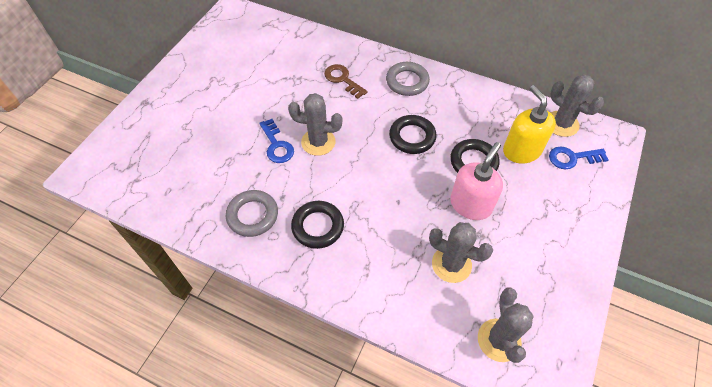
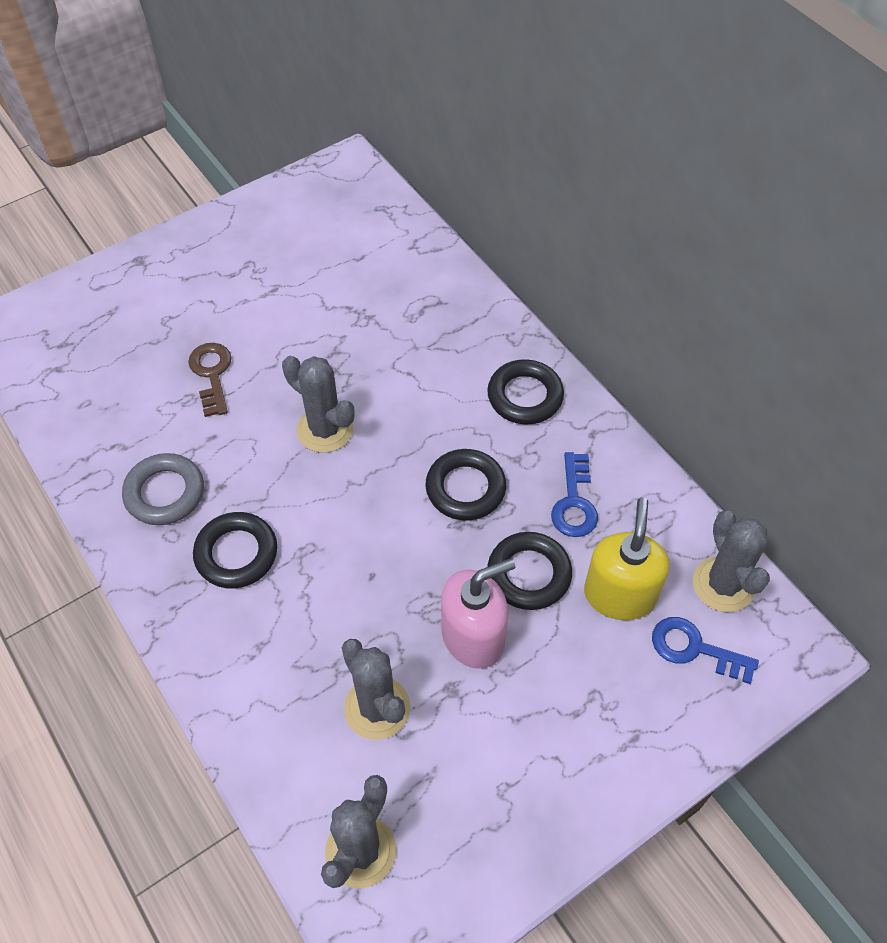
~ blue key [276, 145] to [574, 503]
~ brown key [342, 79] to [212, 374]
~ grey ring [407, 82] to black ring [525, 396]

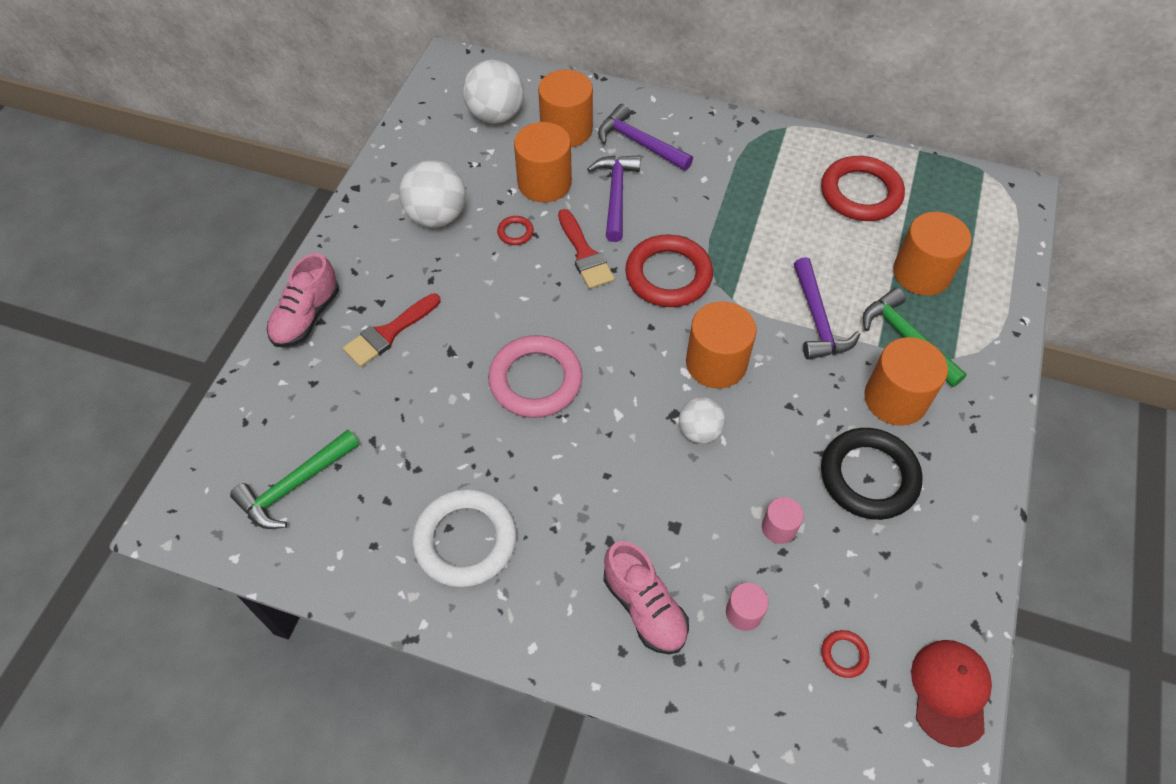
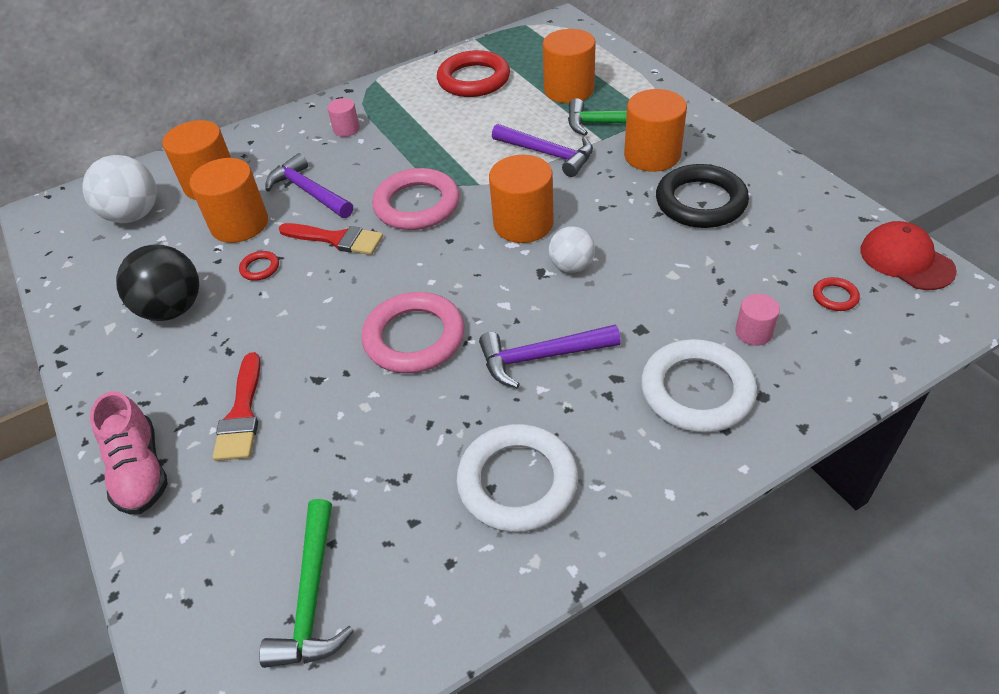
~ purple hammer [639, 143] to [541, 357]
~ pink cylinder [779, 527] to [346, 129]
~ pink shoe [644, 607] to white ring [696, 391]
~ white ball [437, 216] to black ball [173, 309]
~ red ring [668, 275] to pink ring [417, 205]

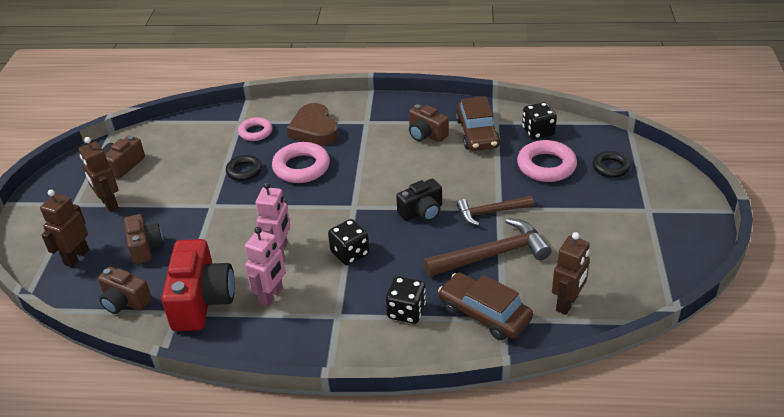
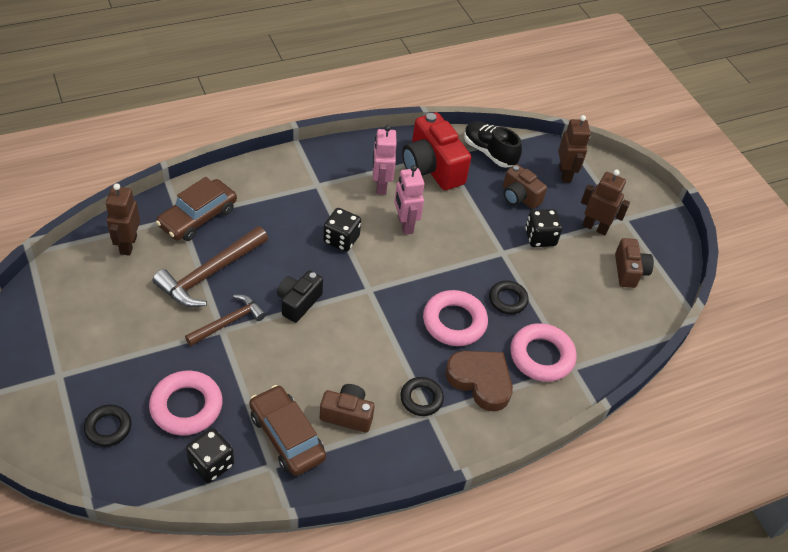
+ black ring [421, 399]
~ black dice [406, 311] to [540, 238]
~ brown camera [125, 301] to black shoe [489, 152]
~ brown car [484, 314] = [198, 217] 120 degrees clockwise
~ pink ring [255, 132] = [541, 356] x1.59

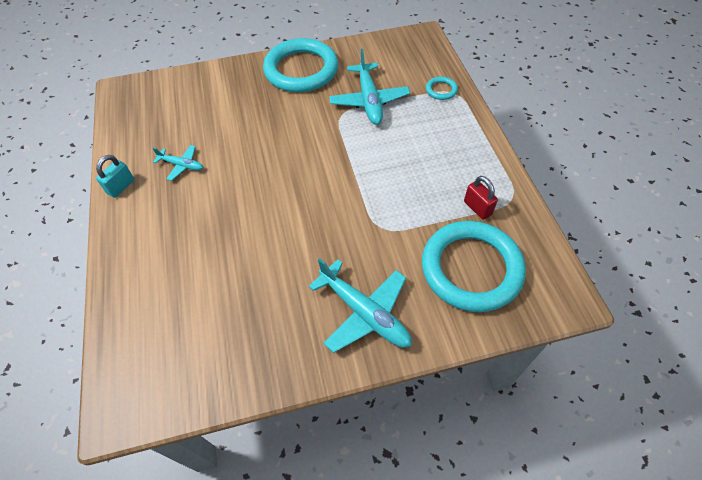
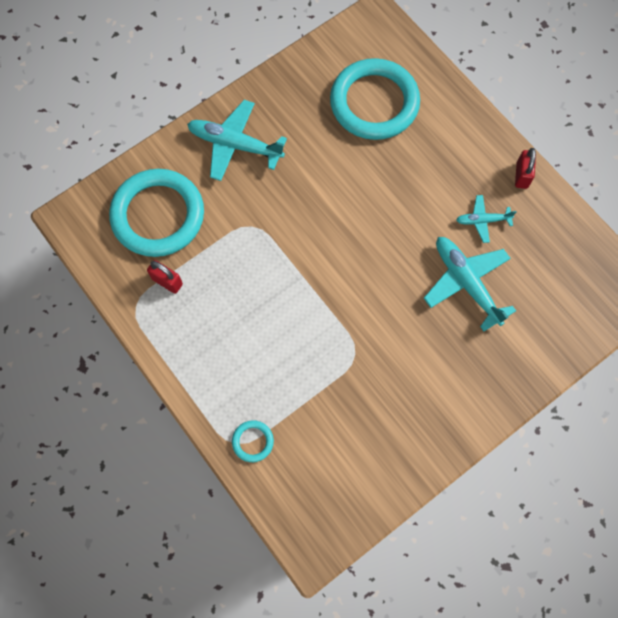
~ turquoise ring [301, 70] to [374, 103]
~ turquoise plane [369, 100] to [466, 283]
~ turquoise padlock [121, 187] to red padlock [522, 175]

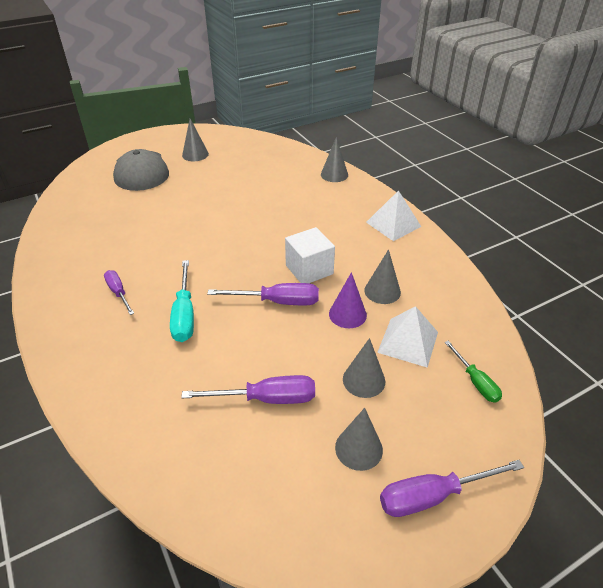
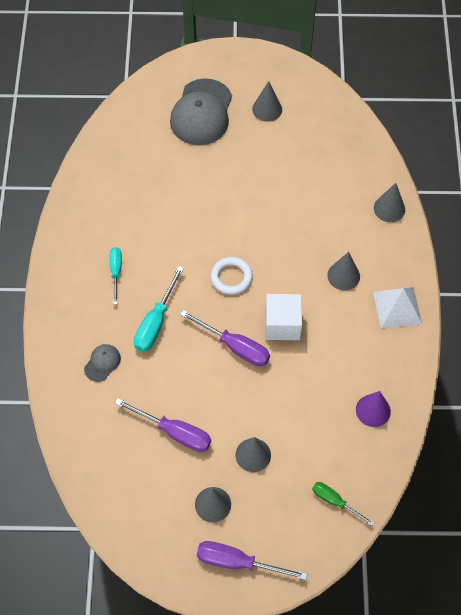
- white pyramid [408, 342]
+ grey cap [102, 363]
+ white ring [231, 277]
~ purple cone [347, 314] to [373, 410]
~ grey cone [382, 291] to [343, 275]
~ purple screwdriver [118, 293] to turquoise screwdriver [116, 272]
~ green screwdriver [475, 382] = [335, 501] 120 degrees clockwise

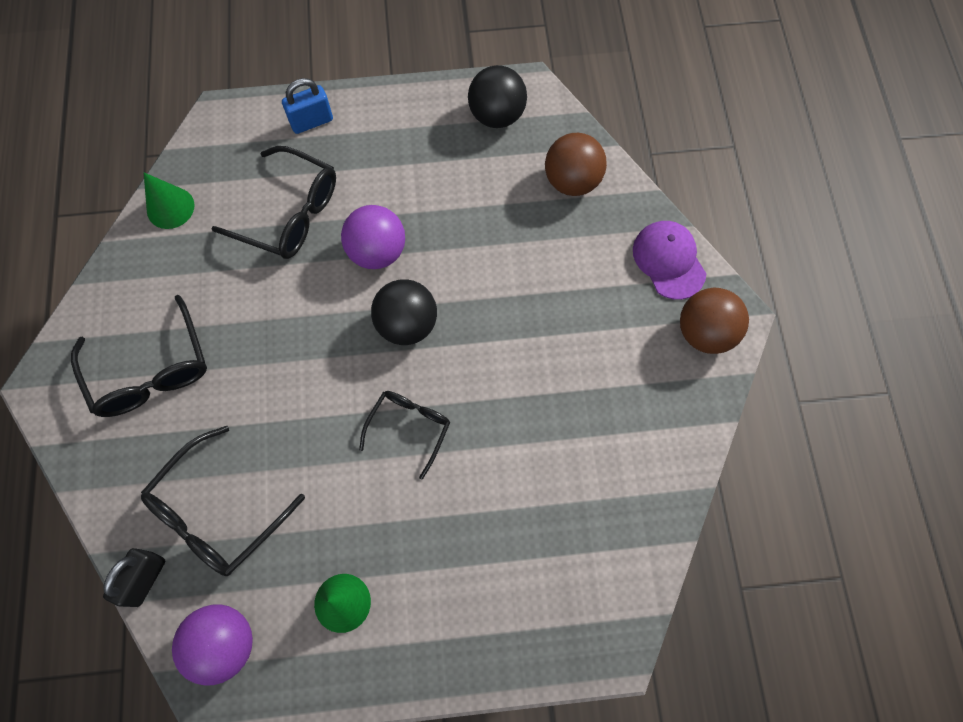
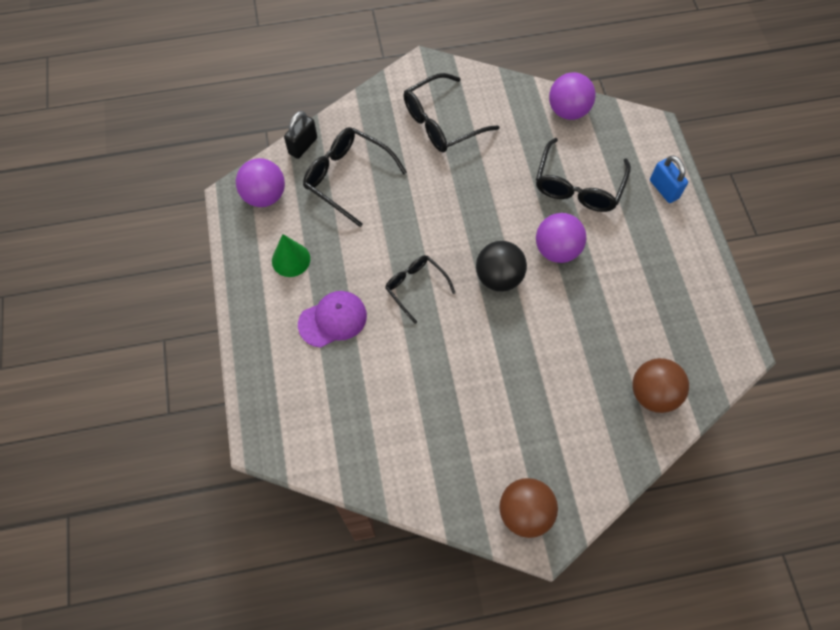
- black ball [496, 115]
~ purple cap [668, 260] to [333, 320]
~ green cone [170, 207] to purple ball [568, 111]
~ black padlock [145, 579] = [303, 146] 75 degrees counterclockwise
~ black glasses [409, 428] = [416, 287] 150 degrees counterclockwise

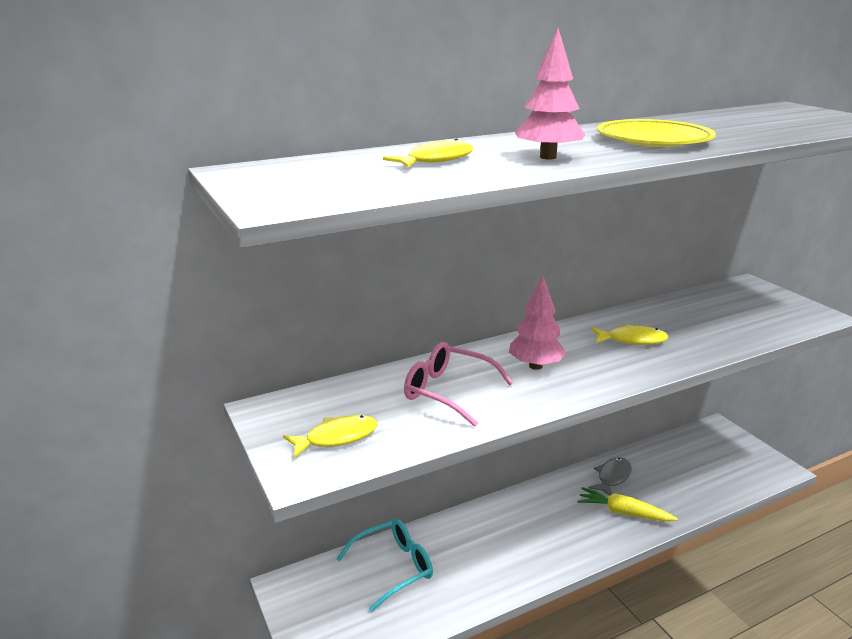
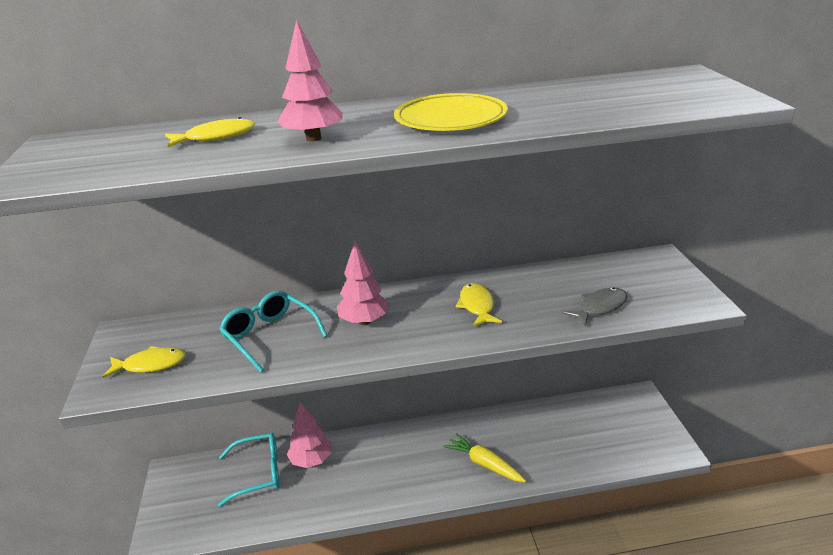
+ pink tree [311, 461]
~ grey fish [612, 477] to [599, 307]
~ pink glasses [448, 391] to turquoise glasses [269, 336]
~ yellow fish [632, 340] = [477, 306] 120 degrees counterclockwise

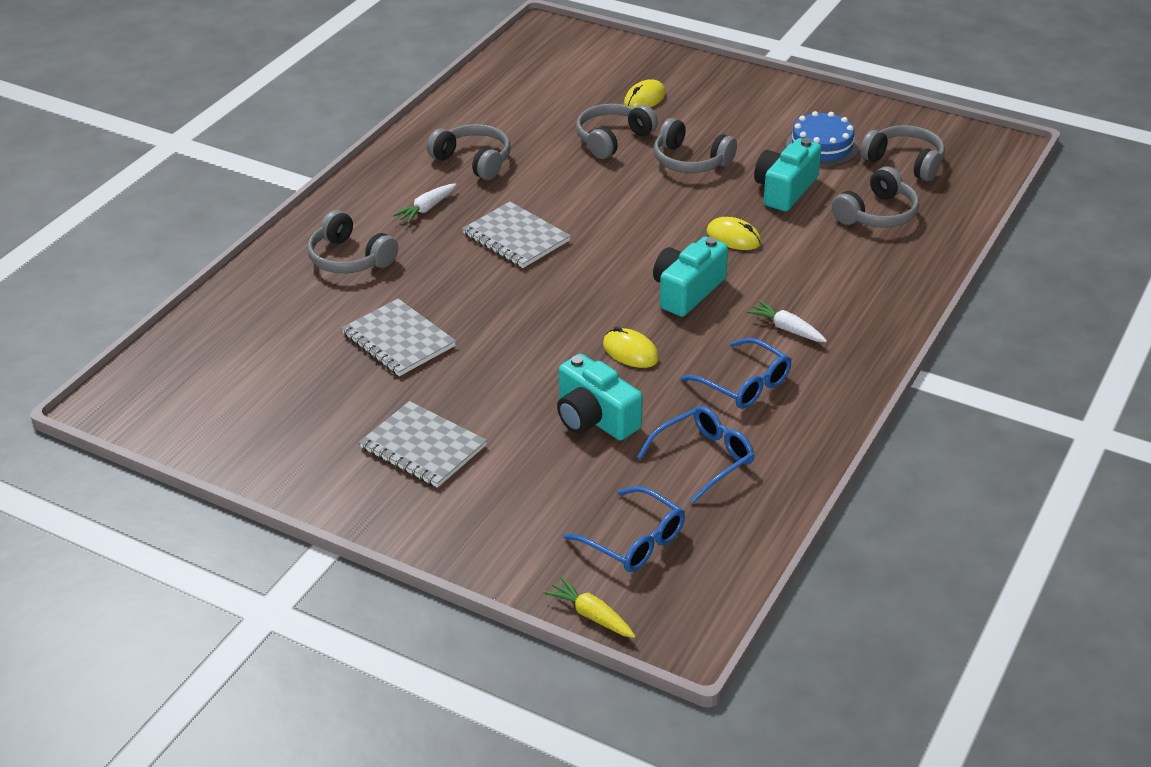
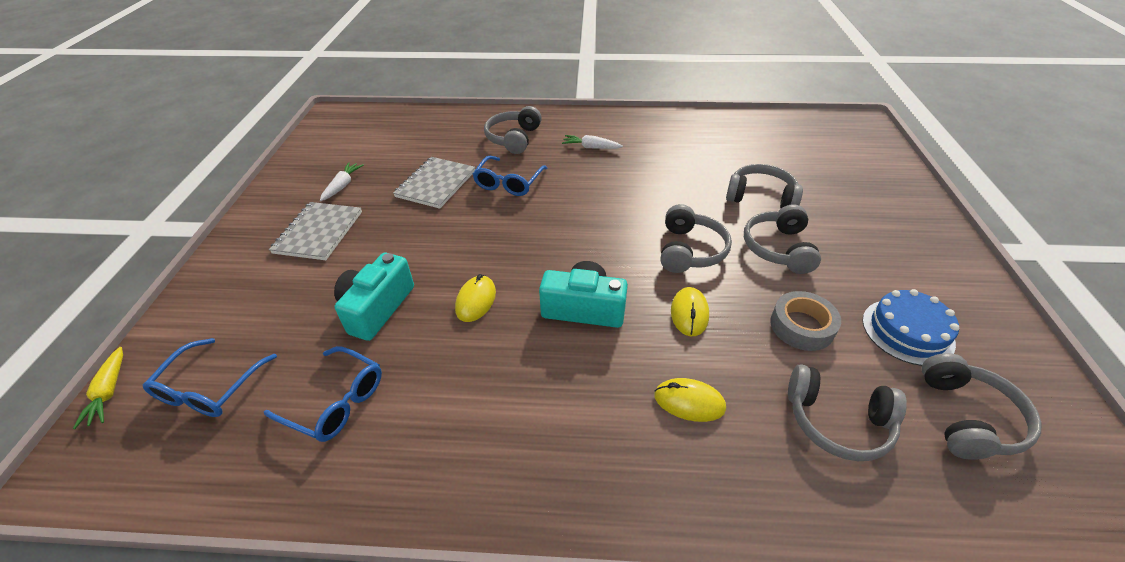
- grey notebook [516, 237]
~ grey headphones [473, 161] to [689, 250]
~ yellow mouse [644, 99] to [689, 402]
~ blue glasses [744, 384] to [508, 183]
~ white carrot [787, 329] to [342, 186]
~ turquoise camera [785, 190] to grey tape [801, 326]
~ yellow carrot [591, 615] = [109, 392] 150 degrees clockwise

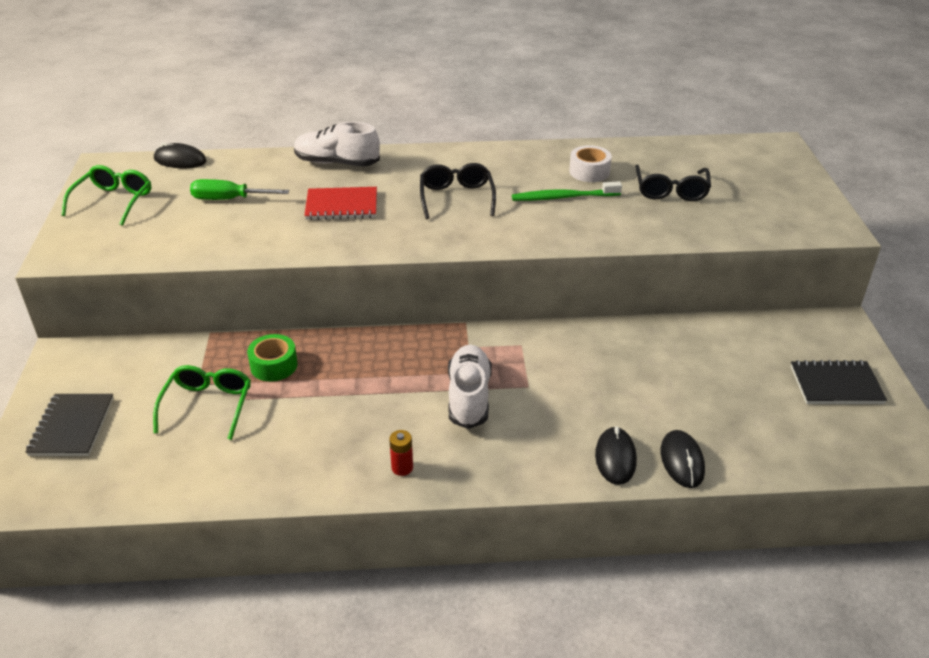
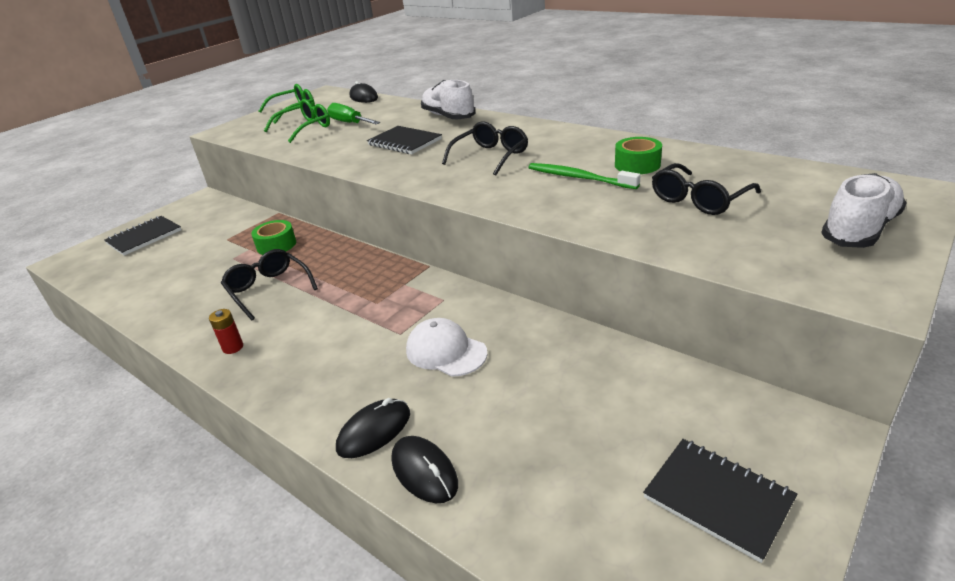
+ black glasses [268, 289]
+ white cap [446, 351]
~ green glasses [208, 405] to [305, 128]
~ white shoe [469, 397] to [859, 230]
~ red notebook [341, 206] to black notebook [405, 142]
~ white tape [589, 172] to green tape [637, 165]
~ black mouse [682, 461] = [424, 472] 75 degrees counterclockwise

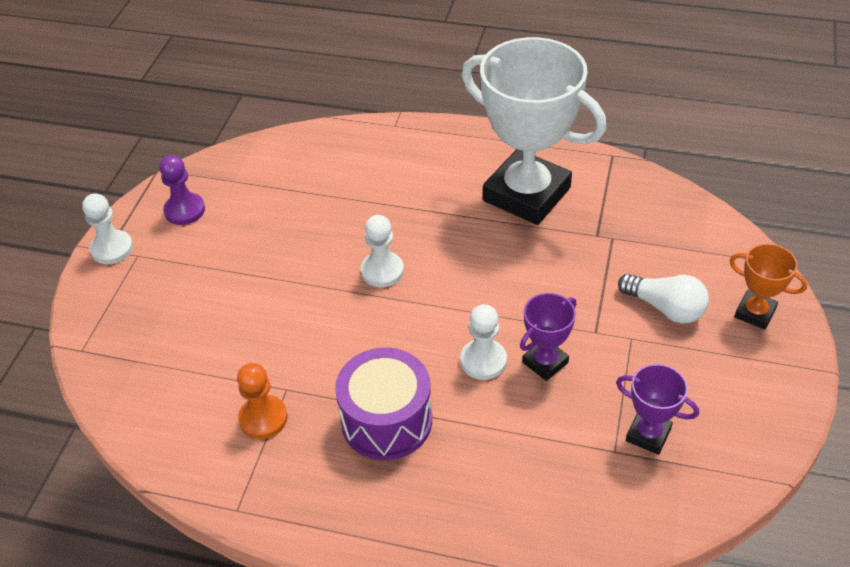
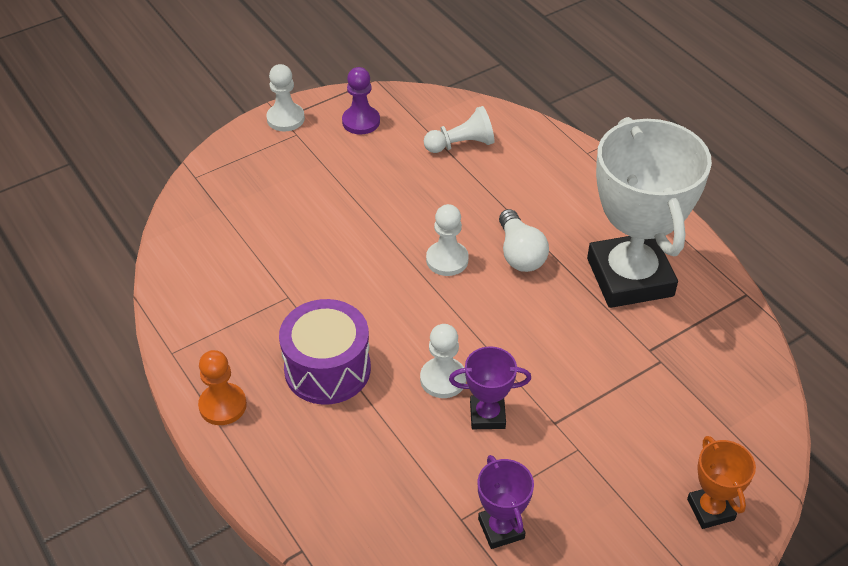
+ white pawn [461, 144]
~ orange pawn [263, 418] to [223, 405]
~ white light bulb [665, 308] to [520, 253]

